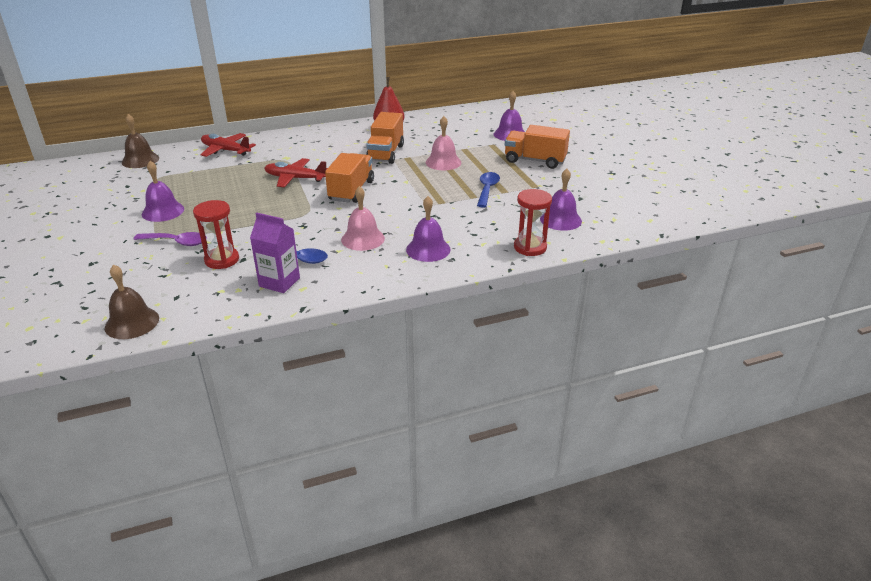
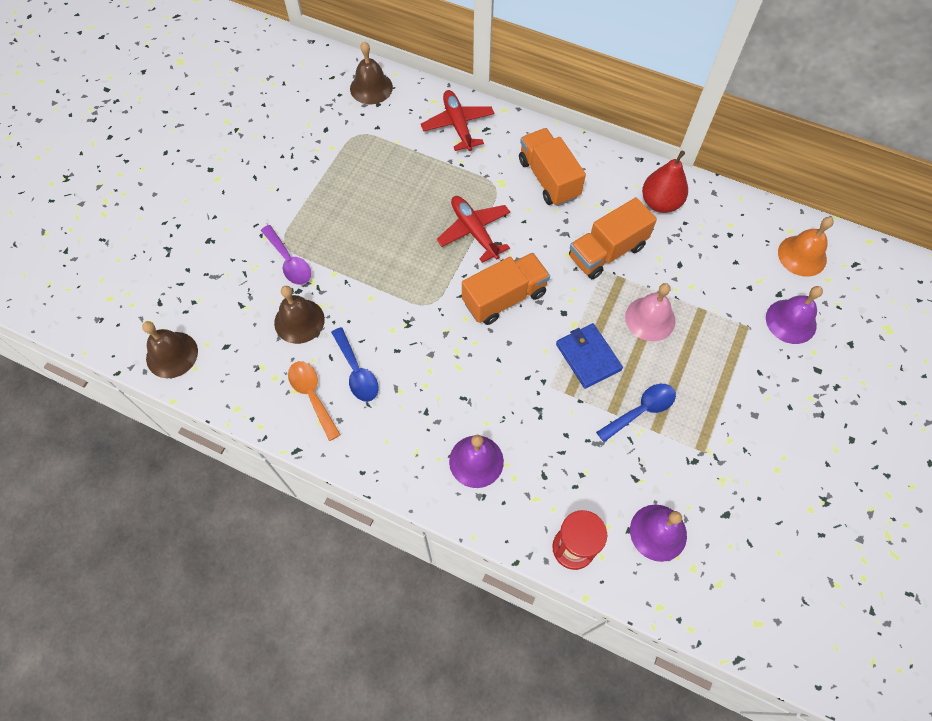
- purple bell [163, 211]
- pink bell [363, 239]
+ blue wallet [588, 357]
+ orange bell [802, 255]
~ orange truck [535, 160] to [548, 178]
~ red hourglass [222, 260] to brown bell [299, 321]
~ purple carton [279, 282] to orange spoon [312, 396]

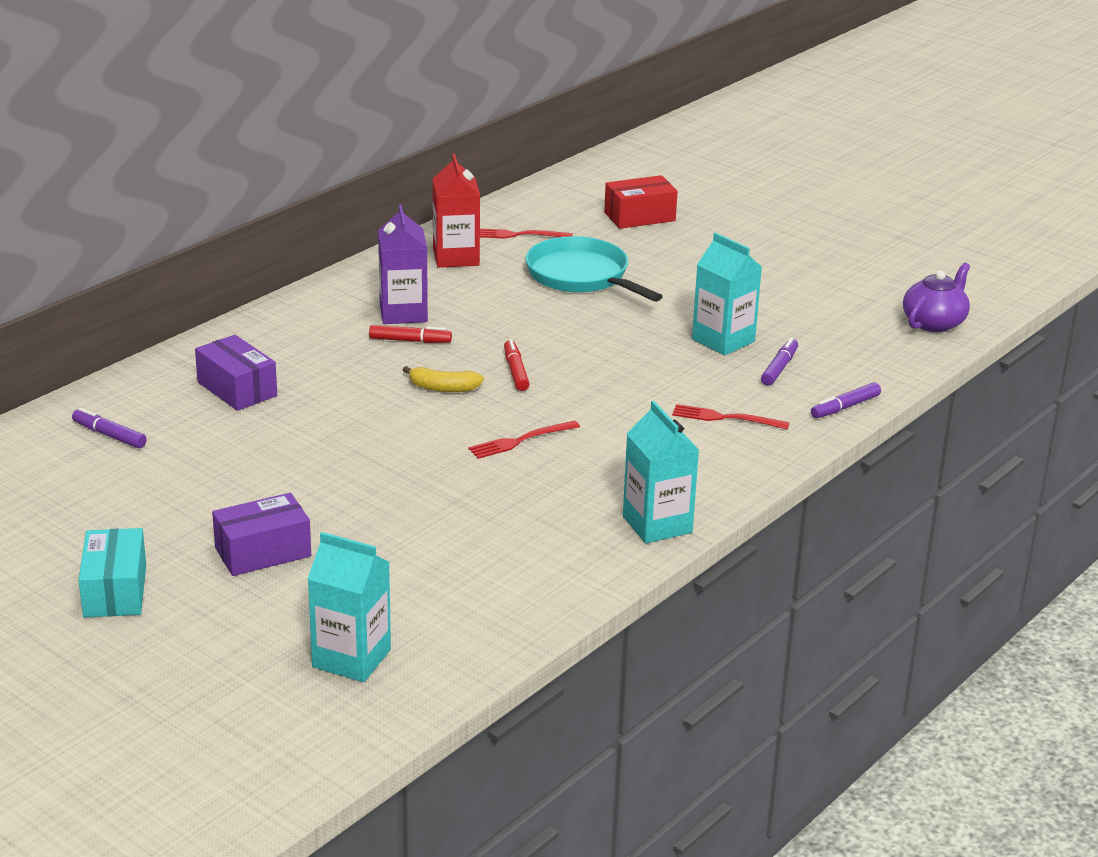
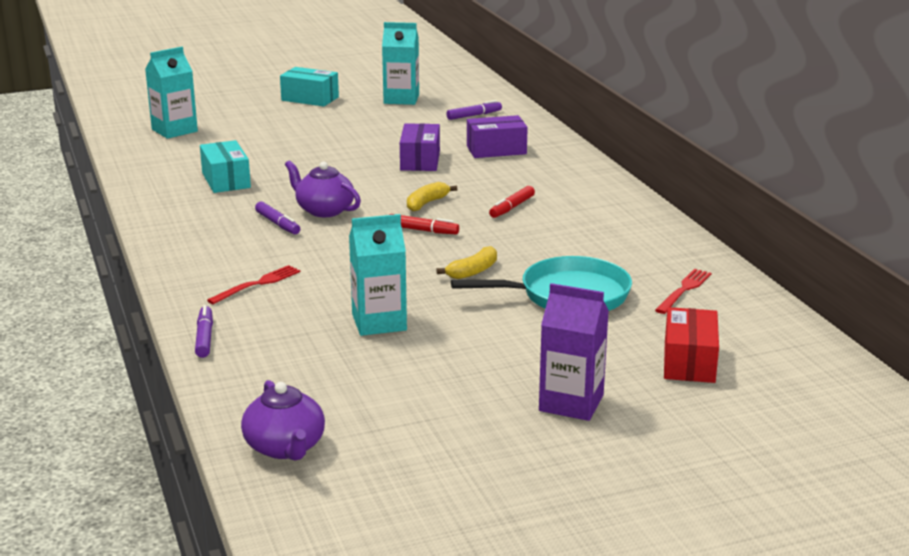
- red carton [456, 257]
+ turquoise box [226, 180]
+ yellow banana [473, 271]
~ purple box [263, 552] to [420, 160]
~ purple carton [403, 313] to [571, 403]
~ turquoise carton [657, 524] to [401, 99]
~ purple marker [779, 368] to [278, 224]
~ red fork [520, 440] to purple teapot [324, 210]

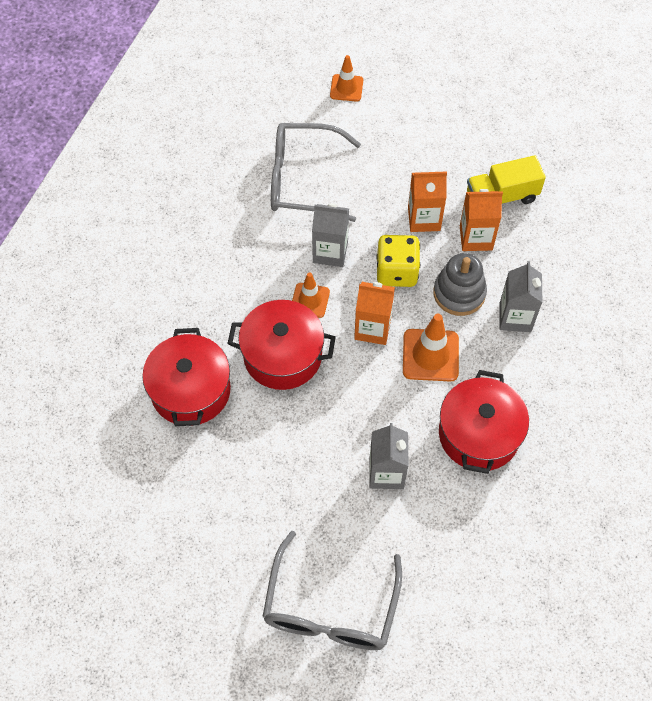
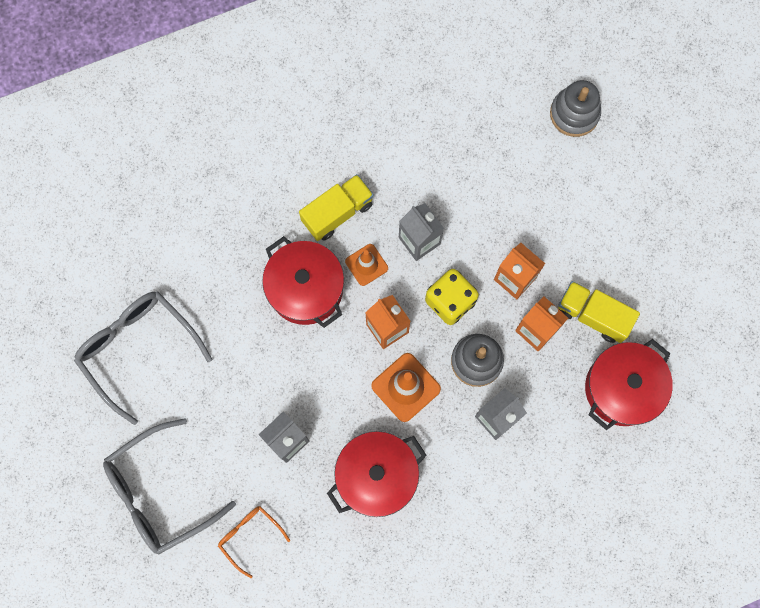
+ orange glasses [249, 536]
+ yellow truck [337, 213]
~ red pot [190, 390] to [622, 388]
~ grey glasses [302, 180] to [137, 349]
~ orange traffic cone [346, 88] to grey stacking toy [574, 114]

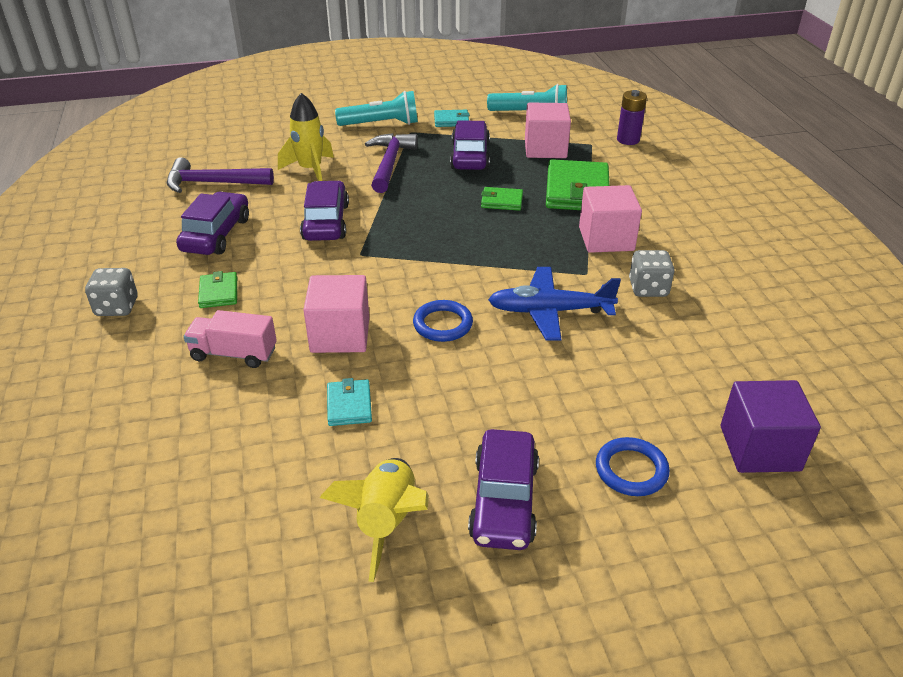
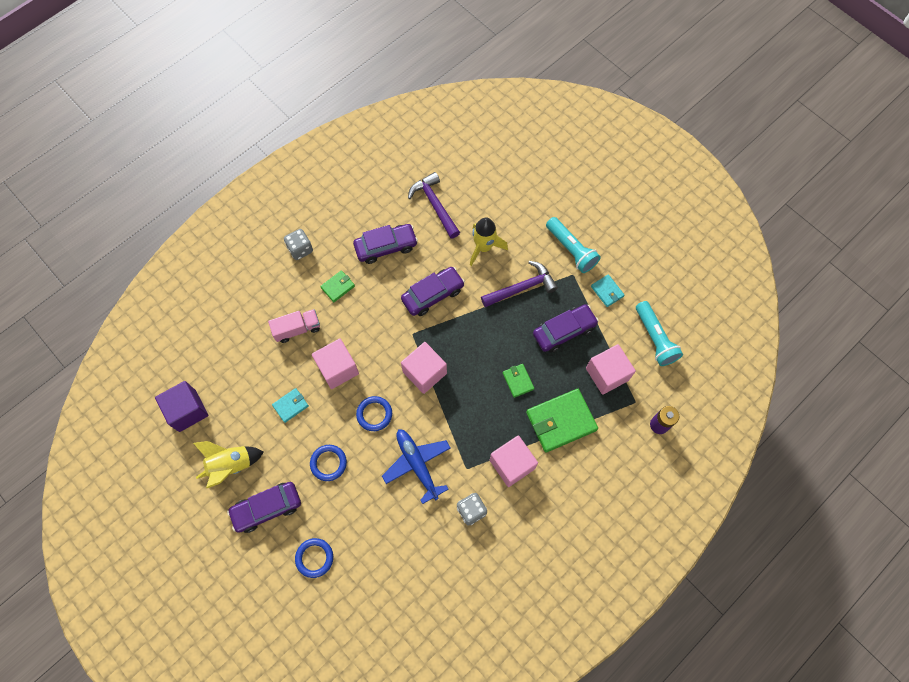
+ blue ring [328, 463]
+ pink cube [424, 372]
~ purple cube [759, 448] to [187, 410]
~ pink truck [234, 354] = [297, 329] 90 degrees clockwise

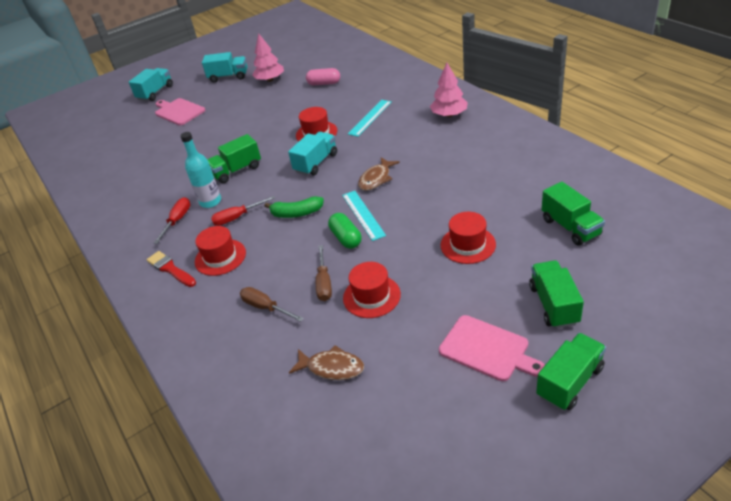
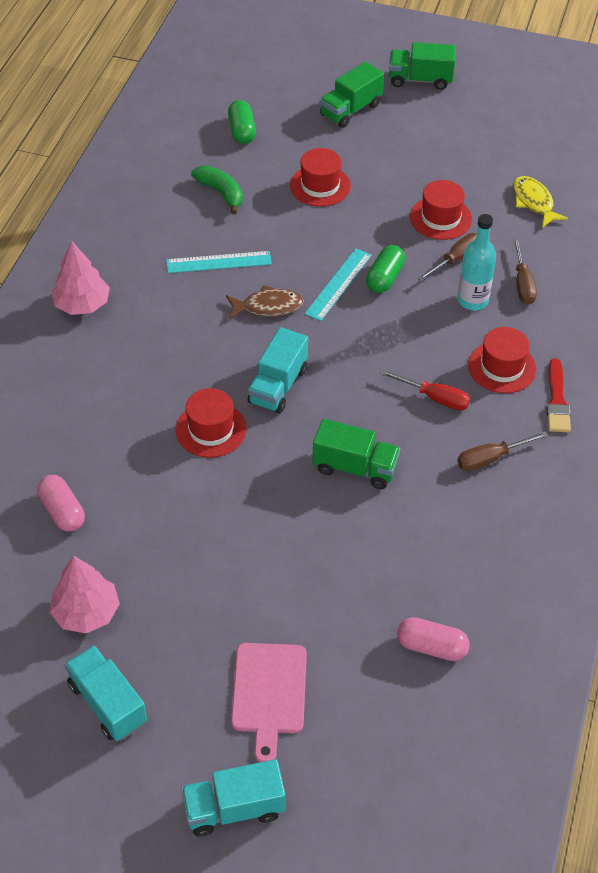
- pink cutting board [487, 349]
+ pink capsule [431, 647]
~ turquoise bottle [210, 202] to [472, 300]
~ green banana [296, 213] to [221, 193]
~ turquoise ruler [370, 117] to [219, 262]
~ green truck [570, 227] to green capsule [242, 131]
~ red screwdriver [177, 220] to brown screwdriver [491, 458]
~ brown fish [332, 367] to yellow fish [533, 202]
~ turquoise truck [316, 163] = [278, 386] 60 degrees counterclockwise

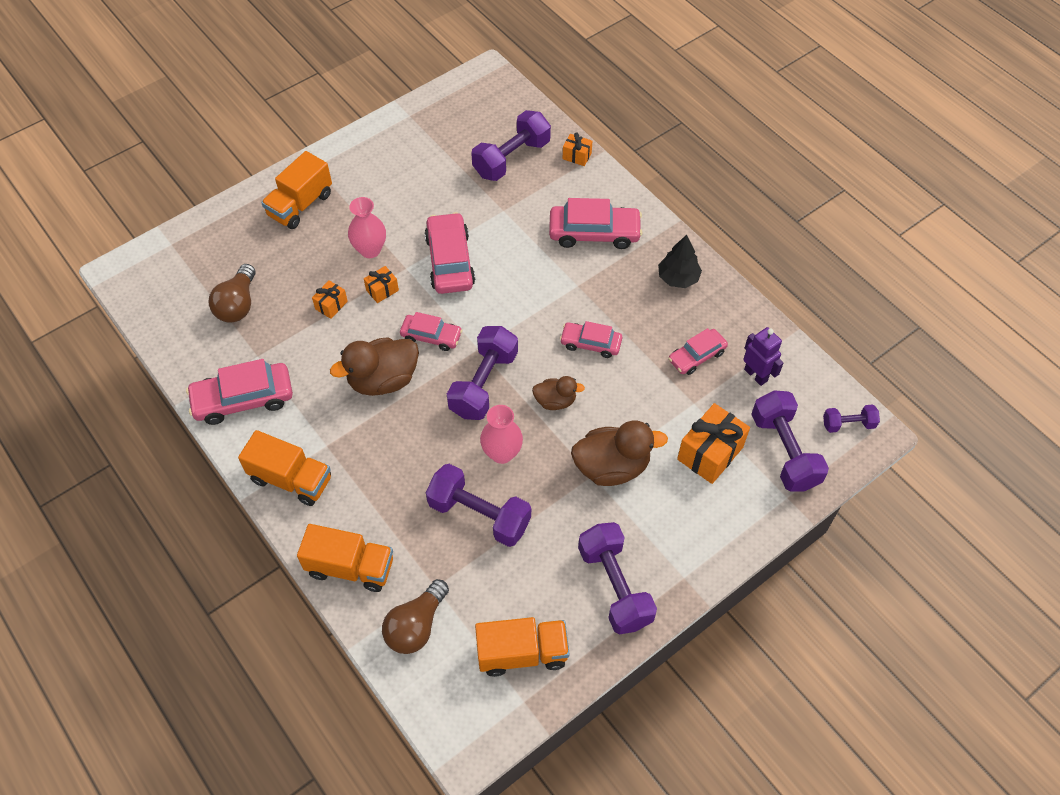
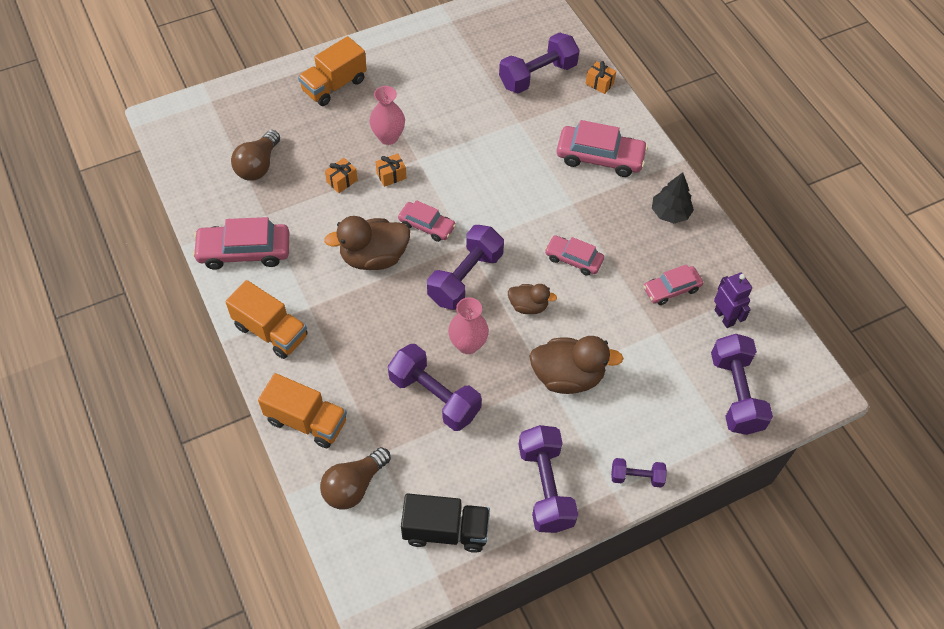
- pink car [450, 261]
- orange gift [710, 453]
~ purple dumbbell [848, 424] to [636, 477]
~ orange truck [522, 653] to black truck [445, 530]

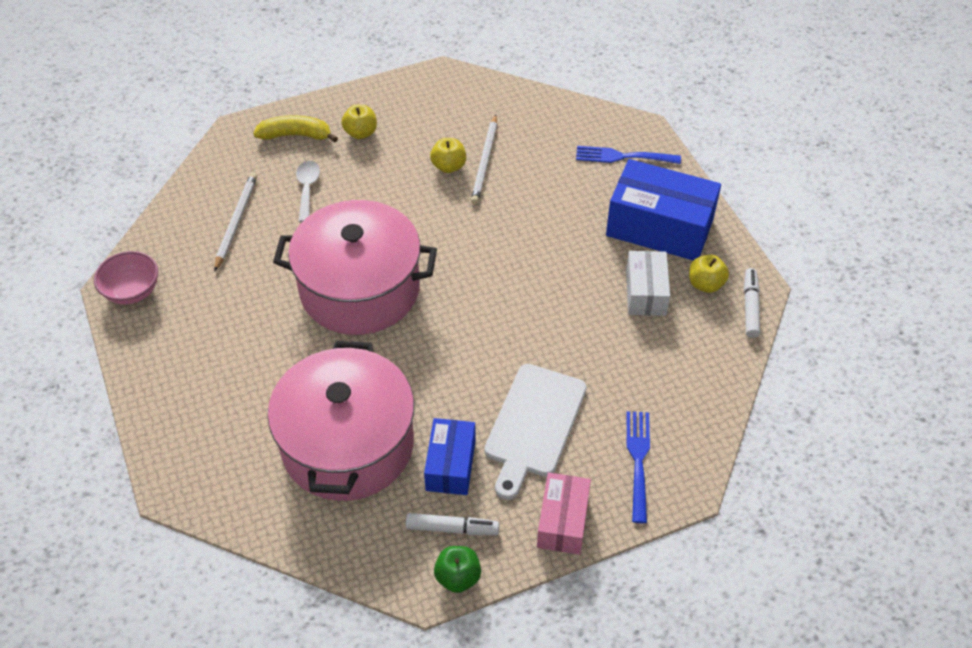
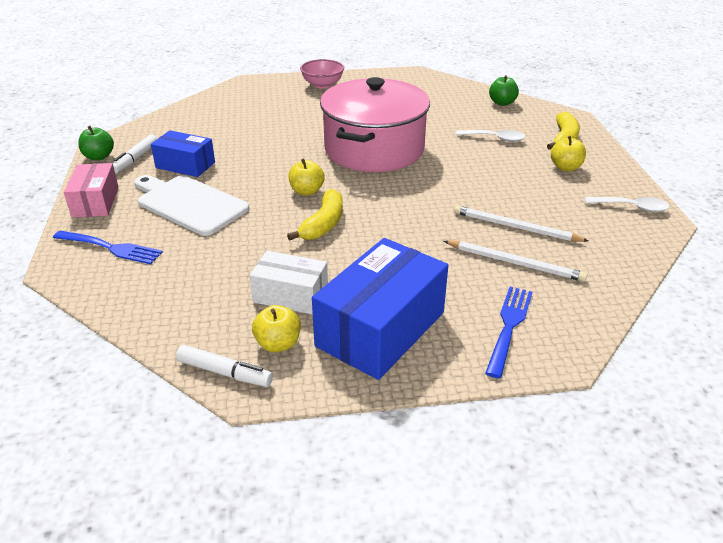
- pink pot [347, 444]
+ yellow banana [323, 224]
+ green apple [502, 103]
+ white spoon [631, 207]
~ pink bowl [132, 291] to [322, 85]
~ white pencil [236, 221] to [515, 263]
~ yellow apple [448, 166] to [307, 191]
~ pink box [562, 521] = [95, 202] 60 degrees clockwise

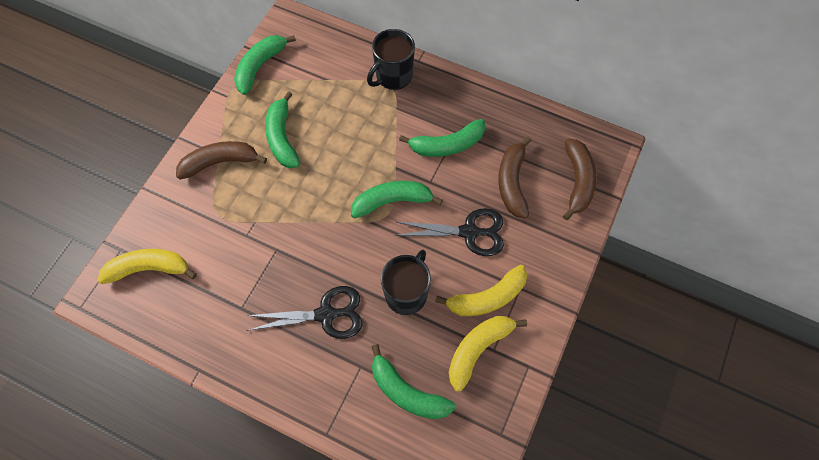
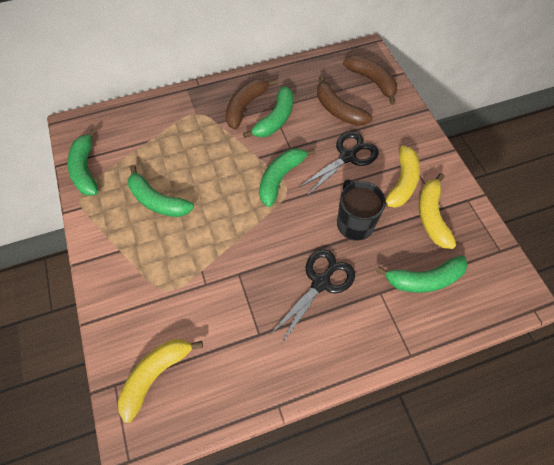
- black mug [393, 76]
~ brown banana [220, 162] to [245, 106]

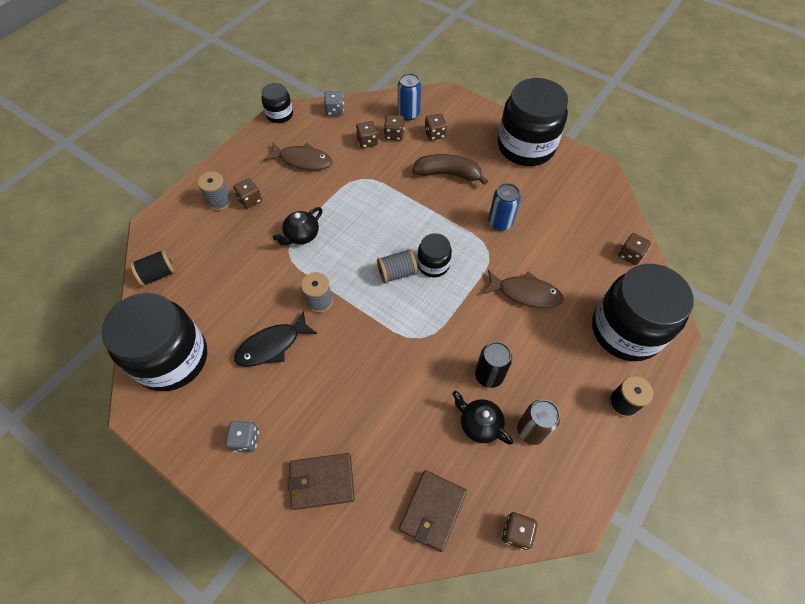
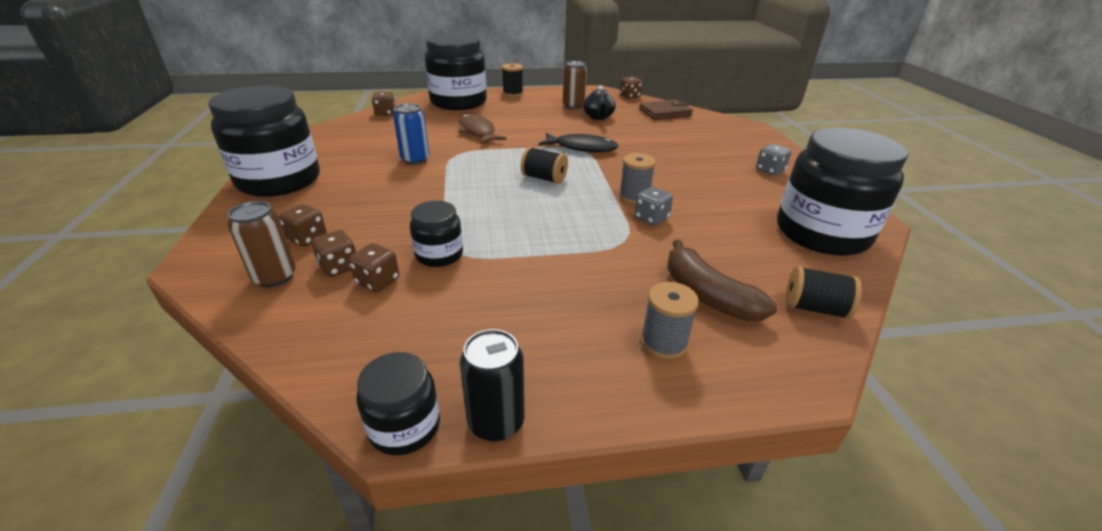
- brown dice [250, 200]
- brown fish [302, 160]
- black teapot [301, 235]
- brown wallet [322, 482]
~ black fish [272, 345] to [582, 148]
~ grey dice [335, 111] to [651, 218]
~ brown banana [448, 174] to [707, 295]
~ black jar [433, 264] to [439, 254]
~ black can [489, 375] to [496, 422]
~ grey spool [397, 273] to black spool [544, 178]
~ blue can [408, 114] to brown can [275, 277]

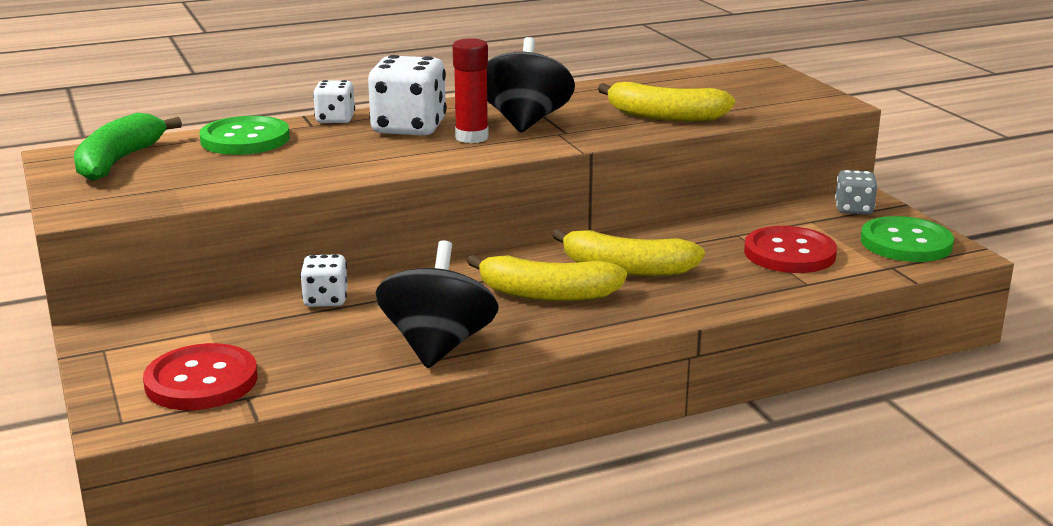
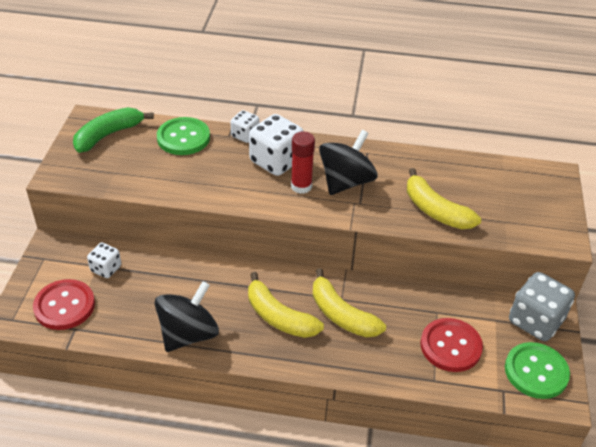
~ white dice [326, 300] to [106, 269]
~ grey dice [854, 209] = [535, 321] x1.80

